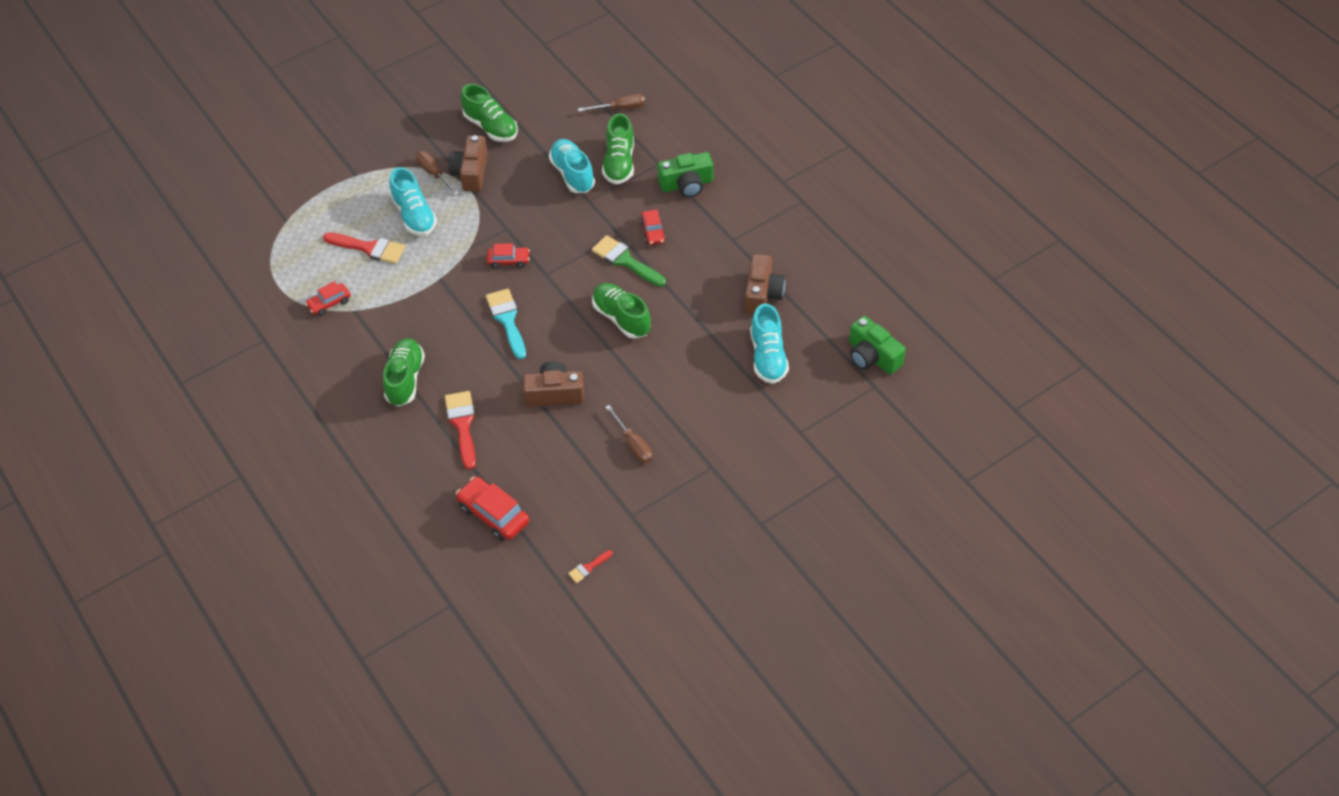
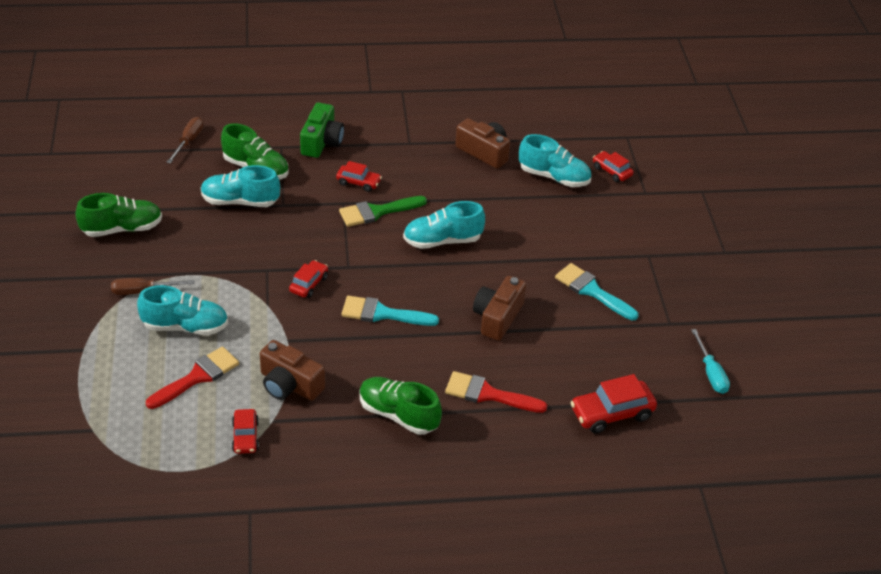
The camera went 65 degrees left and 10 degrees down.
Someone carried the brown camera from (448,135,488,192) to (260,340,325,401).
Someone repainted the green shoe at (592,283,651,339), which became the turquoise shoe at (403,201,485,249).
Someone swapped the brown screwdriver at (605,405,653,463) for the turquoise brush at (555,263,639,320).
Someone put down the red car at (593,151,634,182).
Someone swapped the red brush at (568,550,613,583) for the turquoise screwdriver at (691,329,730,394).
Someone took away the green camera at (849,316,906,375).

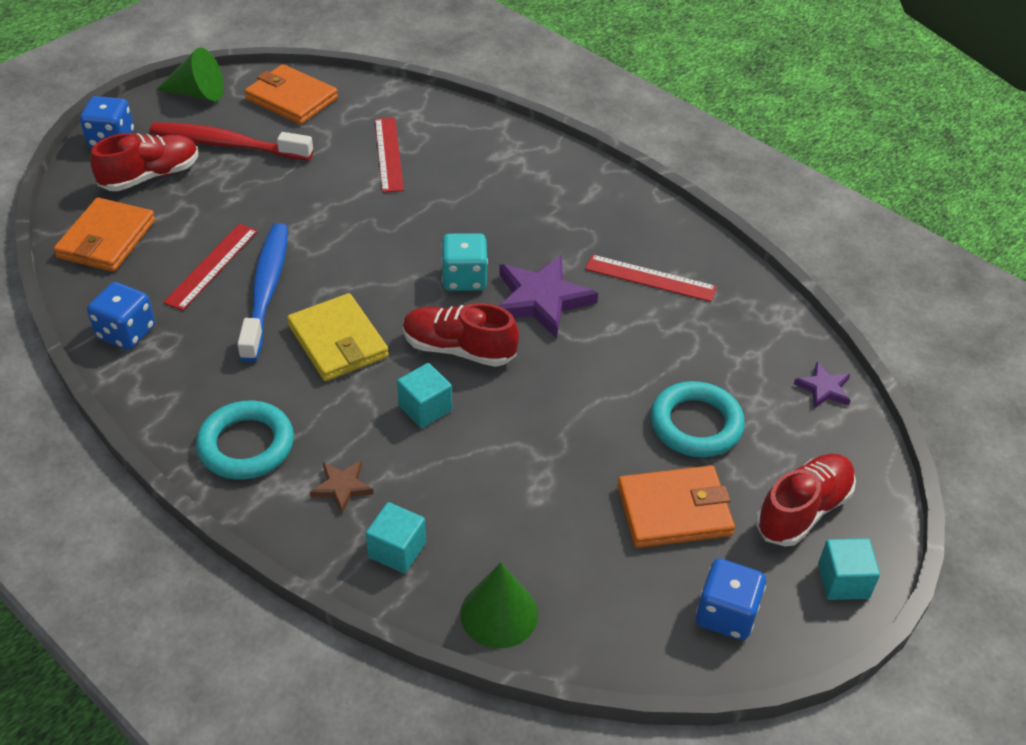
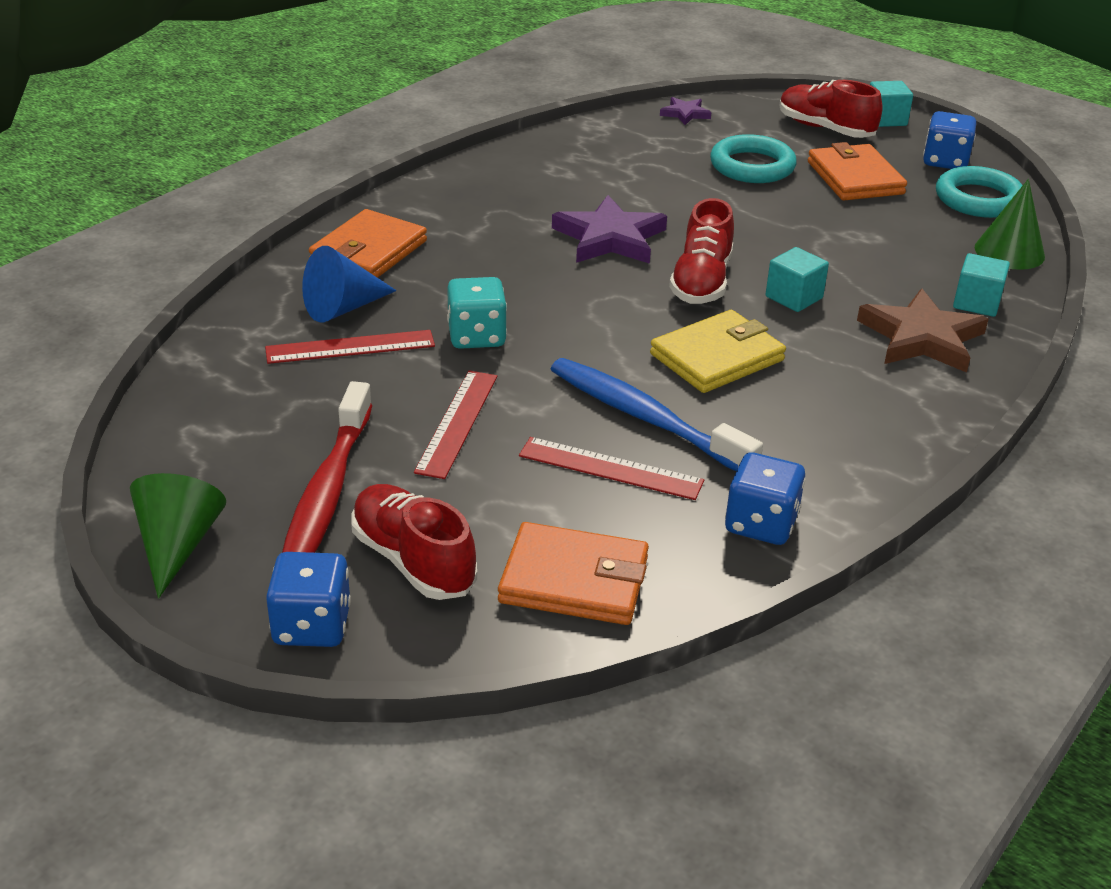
The camera went 95 degrees left and 10 degrees down.
Someone put down the blue cone at (302,246,397,323).
Someone carried the orange wallet from (245,64,338,125) to (309,209,427,278).
Someone carried the red ruler from (585,254,717,302) to (414,370,497,479).
Someone carried the turquoise dice from (441,233,488,291) to (447,277,507,349).
Someone rotated the blue toothbrush at (237,223,288,362) by 45 degrees clockwise.
Someone scaled the brown star at (310,461,374,514) by 1.94.
Someone carried the turquoise ring from (196,401,294,480) to (936,166,1023,218).

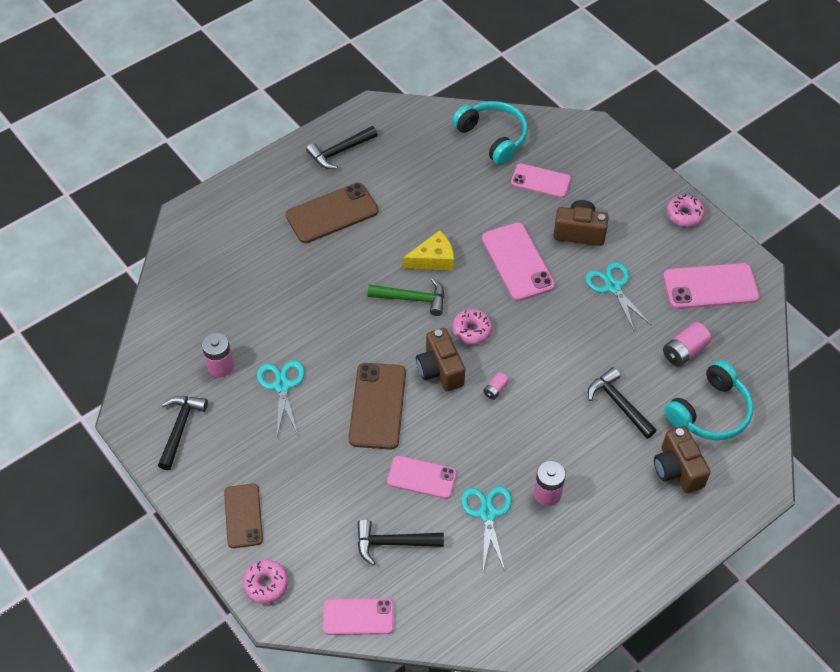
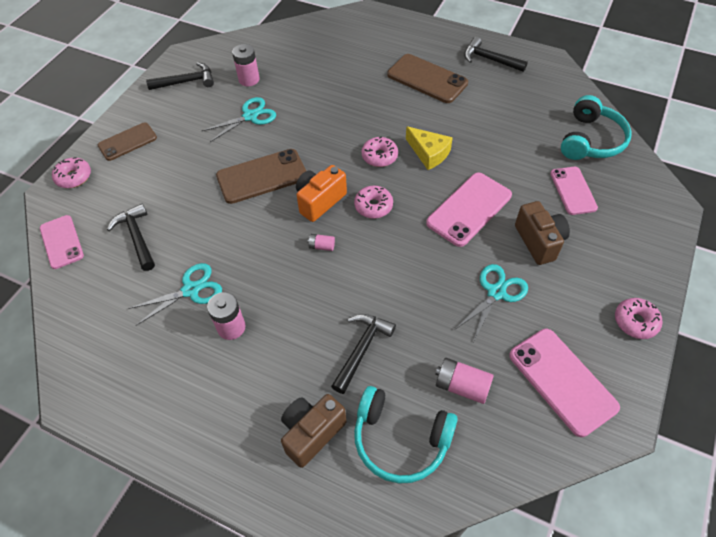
The camera went 65 degrees right and 0 degrees up.
Someone repainted the brown camera at (416,328,465,391), which became the orange camera at (296,165,347,222).
Someone swapped the green hammer at (368,278,444,316) for the pink donut at (362,136,398,167).
Someone took away the pink phone at (387,456,457,499).

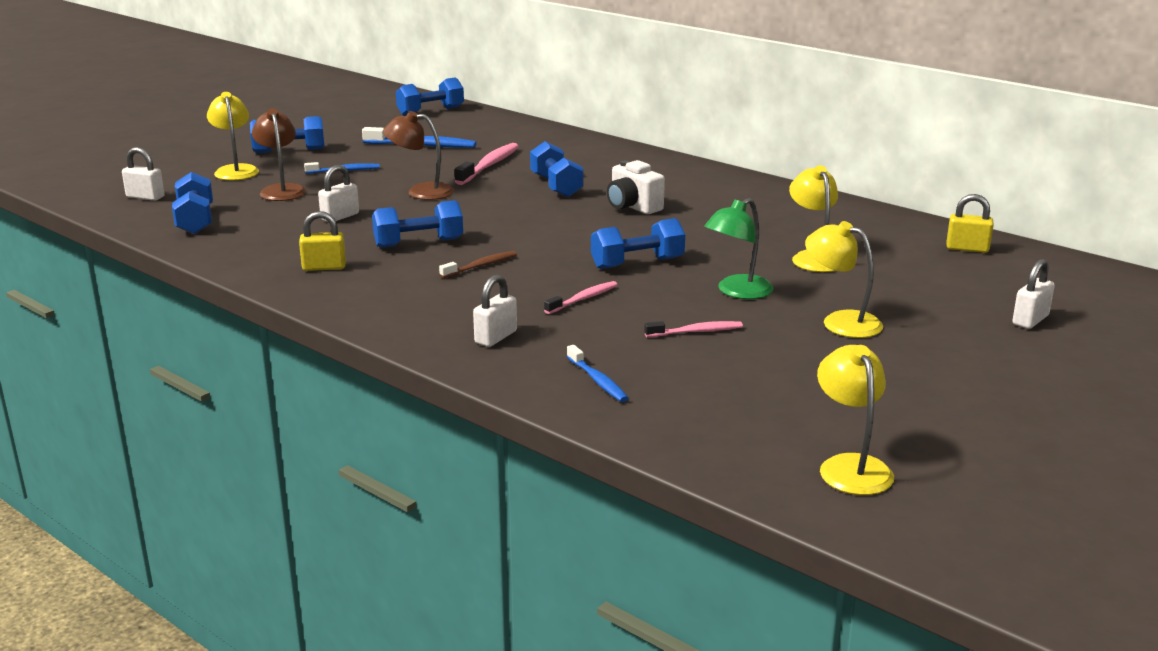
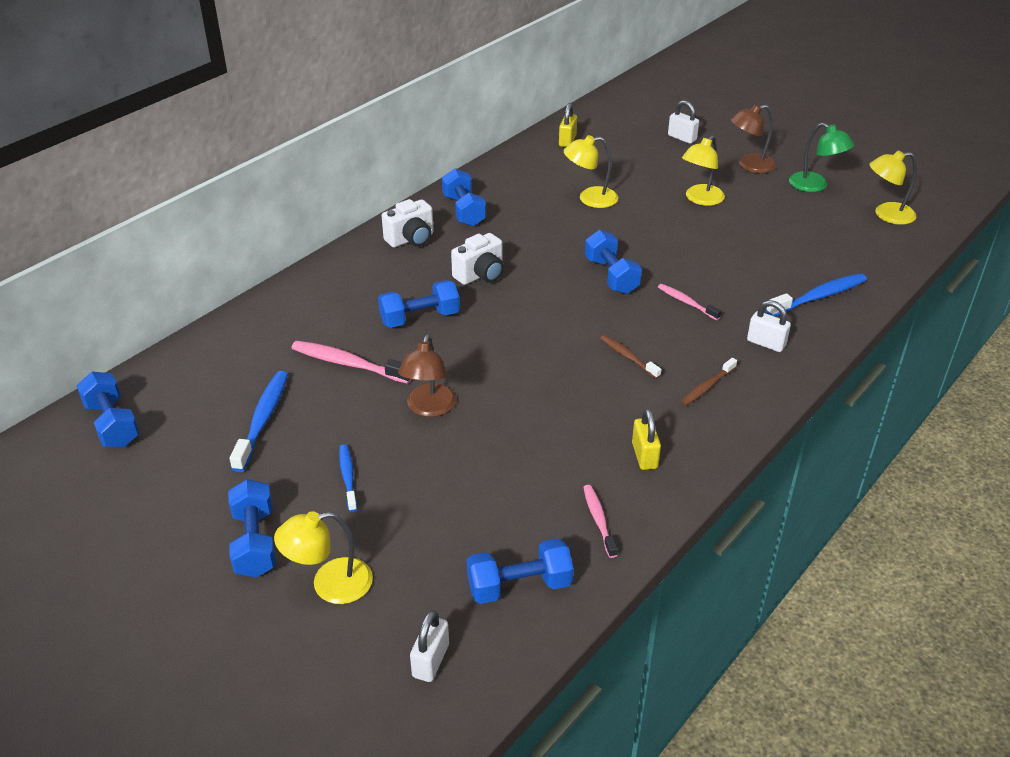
The camera went 90 degrees left and 15 degrees up.
Someone put down the white camera at (382,199,434,247).
Someone carried the blue dumbbell from (372,200,463,248) to (442,168,486,226).
Someone carried the pink toothbrush from (644,321,743,337) to (583,485,618,558).
Someone put down the brown toothbrush at (681,358,737,405).
Someone carried the brown lamp from (252,108,306,201) to (730,104,776,173).
Someone scaled the blue toothbrush at (567,345,628,402) by 1.65.
Someone carried the green lamp from (704,198,773,299) to (789,123,854,192).
Someone took away the white padlock at (318,165,359,222).

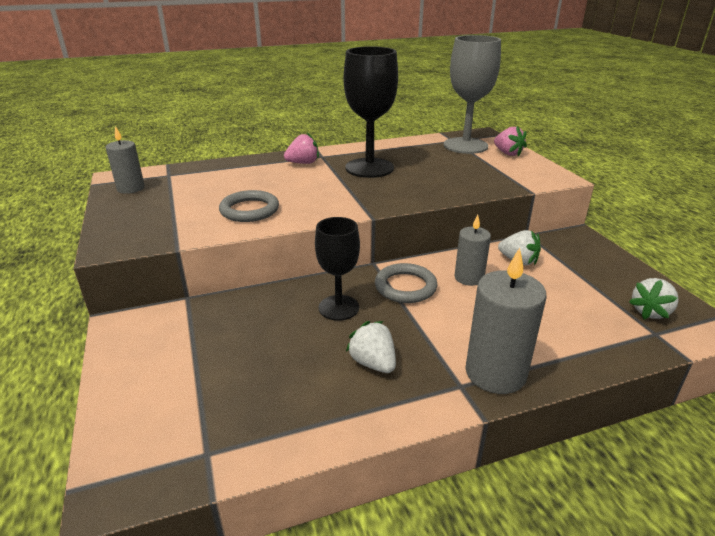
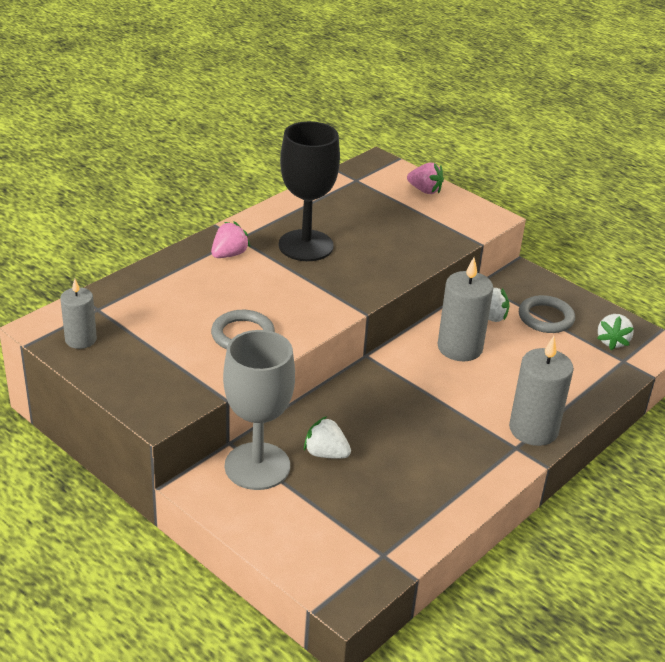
The camera went 30 degrees left and 5 degrees up.
Someone carried the grey goblet from (444,35,501,154) to (223,330,295,490).
Someone carried the white strawberry from (346,321,396,373) to (304,416,351,459).
Someone scaled the grey candle at (454,215,491,286) by 1.60.
Someone carried the grey ring from (375,263,438,303) to (519,295,575,333).
Someone took away the black goblet at (315,217,360,321).

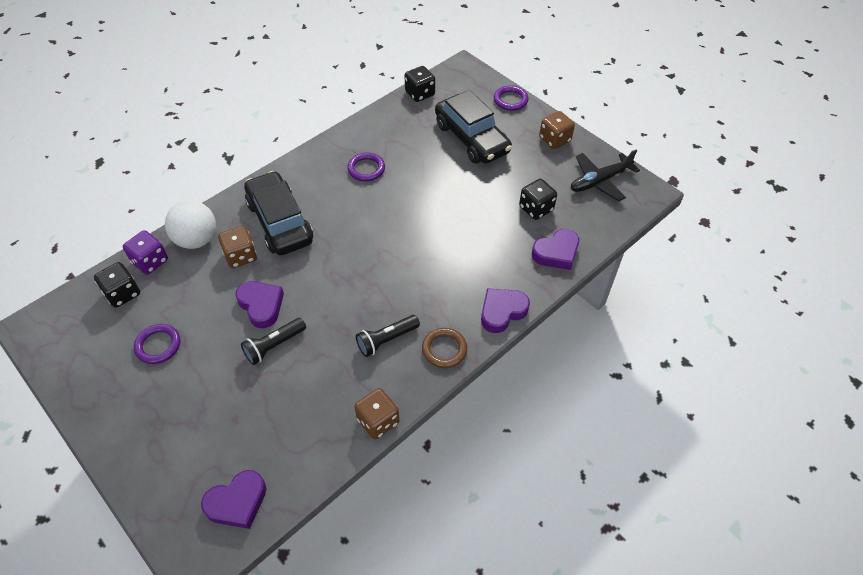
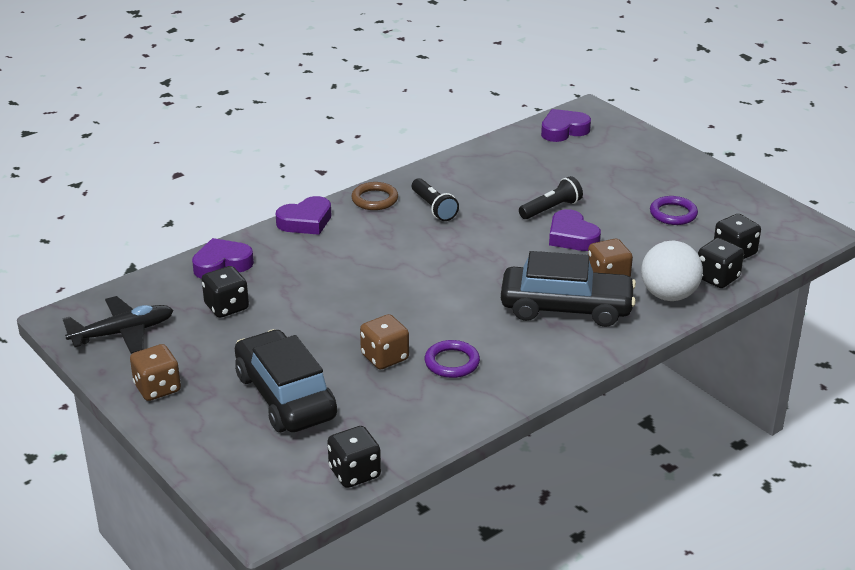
The camera went 175 degrees left and 20 degrees down.
Someone carried the brown dice from (354,388,399,439) to (360,314,409,369).
Someone rotated the black flashlight at (356,315,420,357) by 90 degrees clockwise.
Someone rotated the black car at (244,171,313,256) by 60 degrees counterclockwise.
Someone repainted the purple dice at (123,230,168,274), which became the black dice at (698,238,744,288).
Someone took away the purple ring at (494,85,528,111).

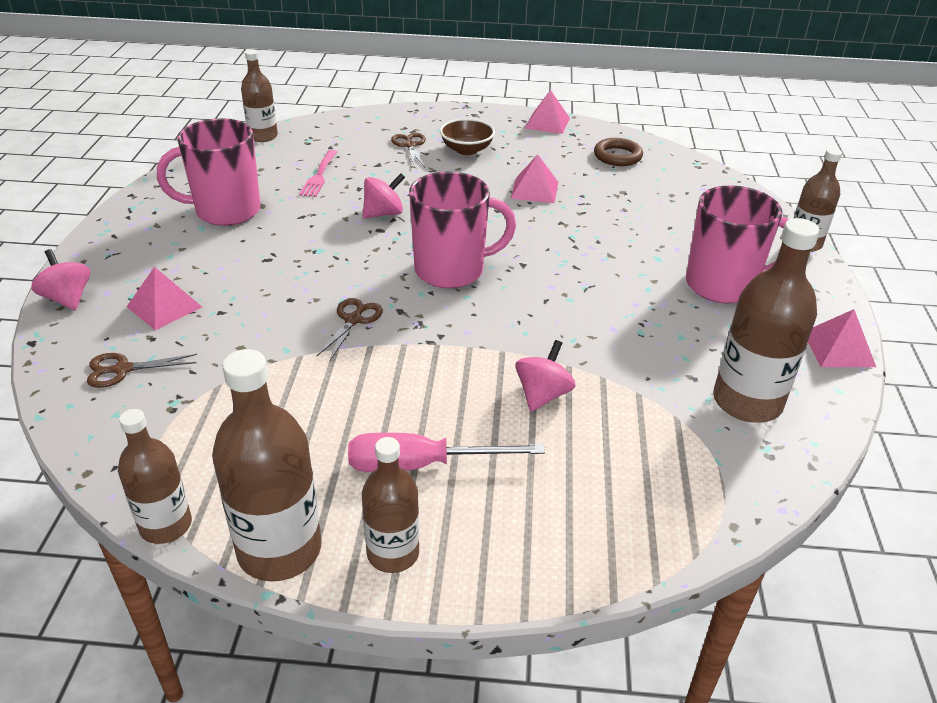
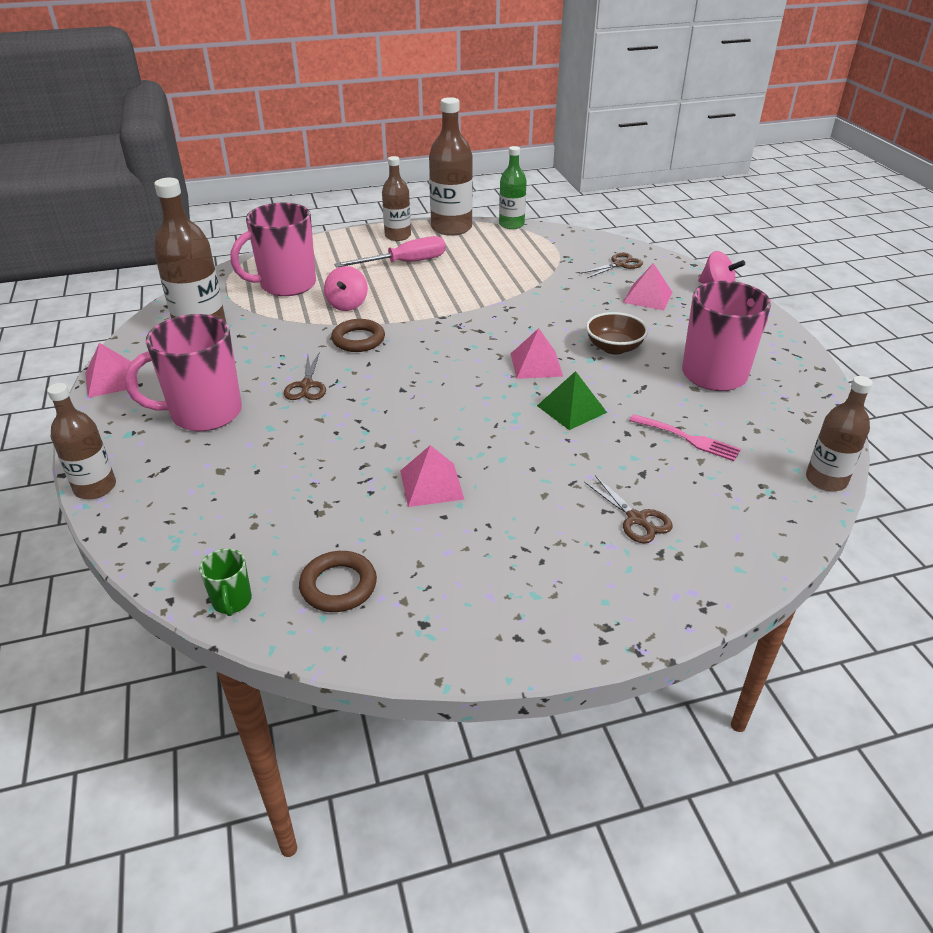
The camera went 160 degrees right and 0 degrees up.
Someone put down the green mug at (199,548,252,616).
Someone carried the pink mug from (409,172,516,288) to (230,203,316,296).
Someone carried the brown scissors from (316,298,383,360) to (284,352,326,400).
Someone put down the brown ring at (331,319,385,352).
Someone repainted the brown bottle at (118,409,192,544), which became the green bottle at (499,146,527,229).
Someone carried the pink pyramid from (525,90,570,134) to (511,328,563,379).
Someone swapped the pink spinning top at (363,173,405,218) for the green pyramid at (537,371,607,430).
Someone carried the brown bowl from (440,118,495,155) to (586,312,648,355).
Someone rotated the pink fork at (299,150,337,197) by 135 degrees clockwise.

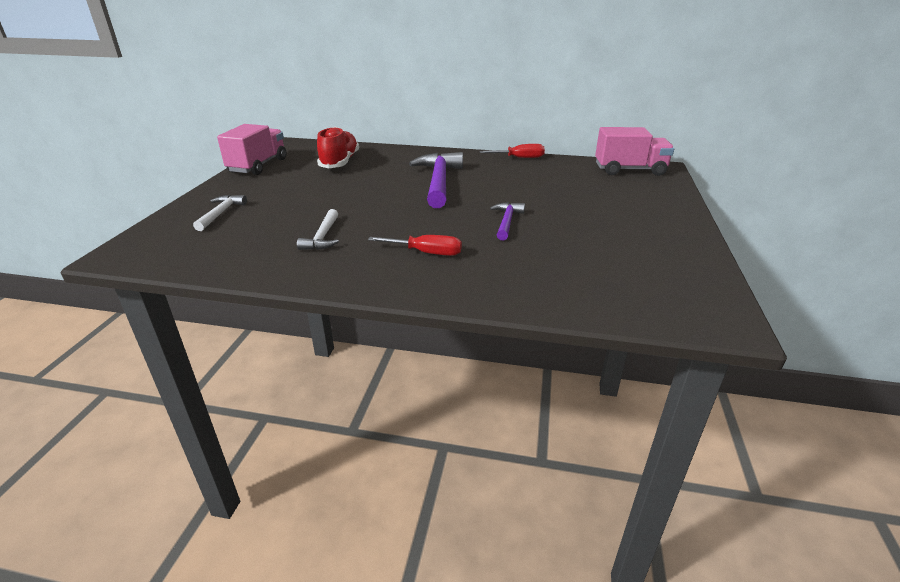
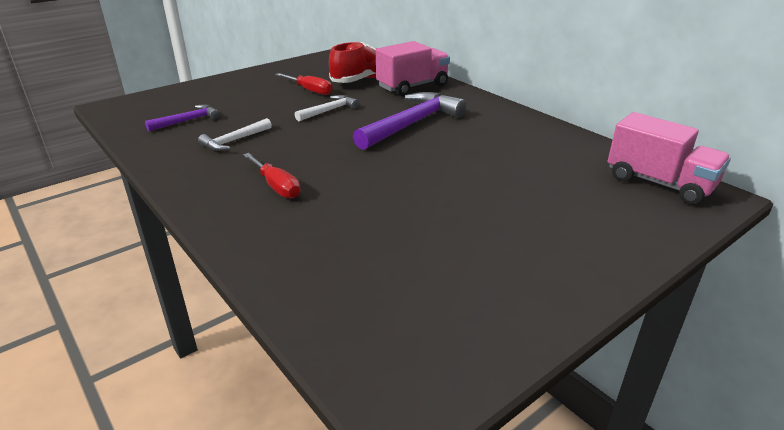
The camera went 40 degrees right and 0 degrees up.
Someone carried the purple hammer from (490,202,525,241) to (145,104,220,131).
Someone carried the red screwdriver from (479,144,545,158) to (275,73,332,95).
Someone carried the white hammer from (193,195,247,231) to (295,95,359,121).
Someone carried the pink truck from (217,124,286,175) to (376,41,450,96).

